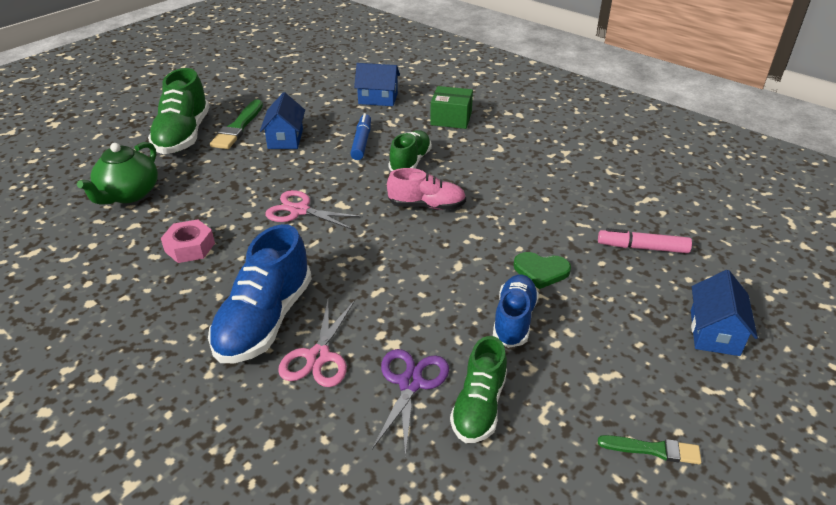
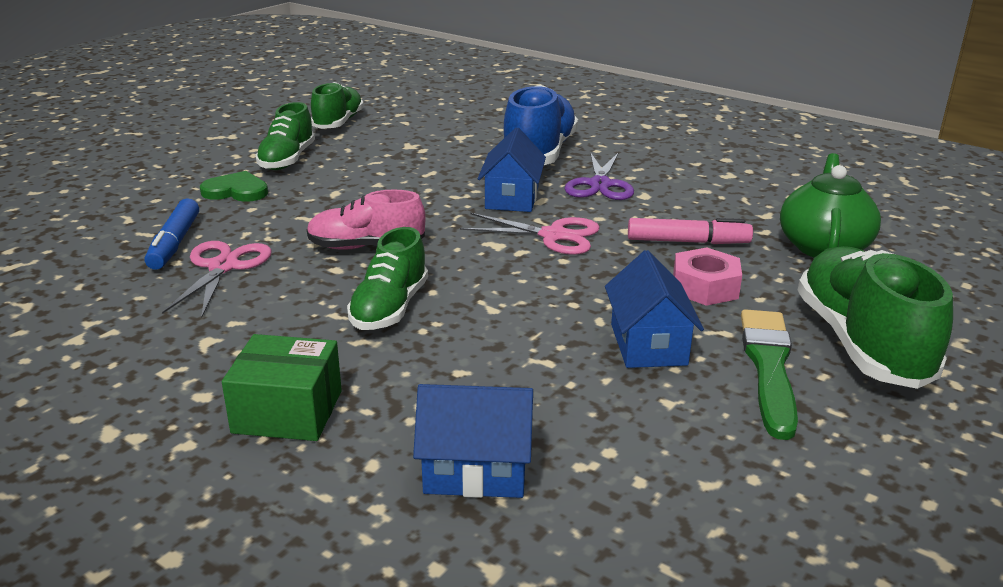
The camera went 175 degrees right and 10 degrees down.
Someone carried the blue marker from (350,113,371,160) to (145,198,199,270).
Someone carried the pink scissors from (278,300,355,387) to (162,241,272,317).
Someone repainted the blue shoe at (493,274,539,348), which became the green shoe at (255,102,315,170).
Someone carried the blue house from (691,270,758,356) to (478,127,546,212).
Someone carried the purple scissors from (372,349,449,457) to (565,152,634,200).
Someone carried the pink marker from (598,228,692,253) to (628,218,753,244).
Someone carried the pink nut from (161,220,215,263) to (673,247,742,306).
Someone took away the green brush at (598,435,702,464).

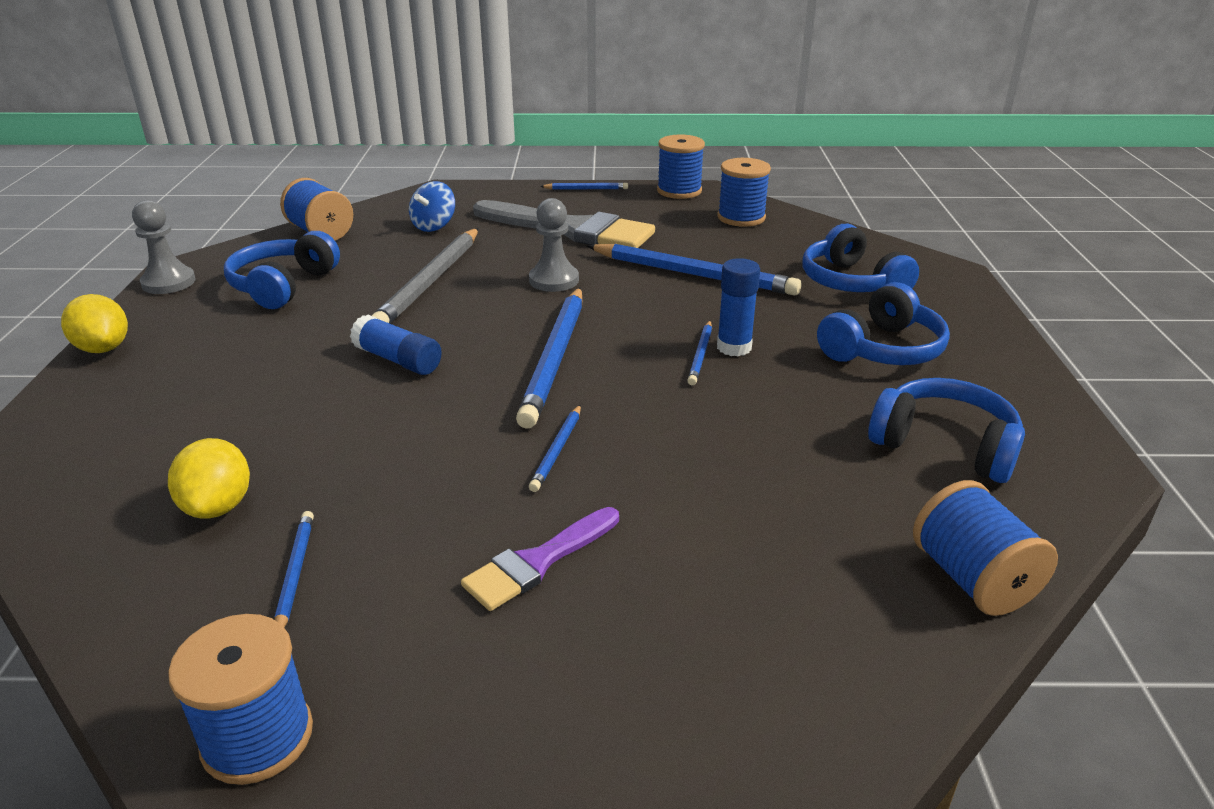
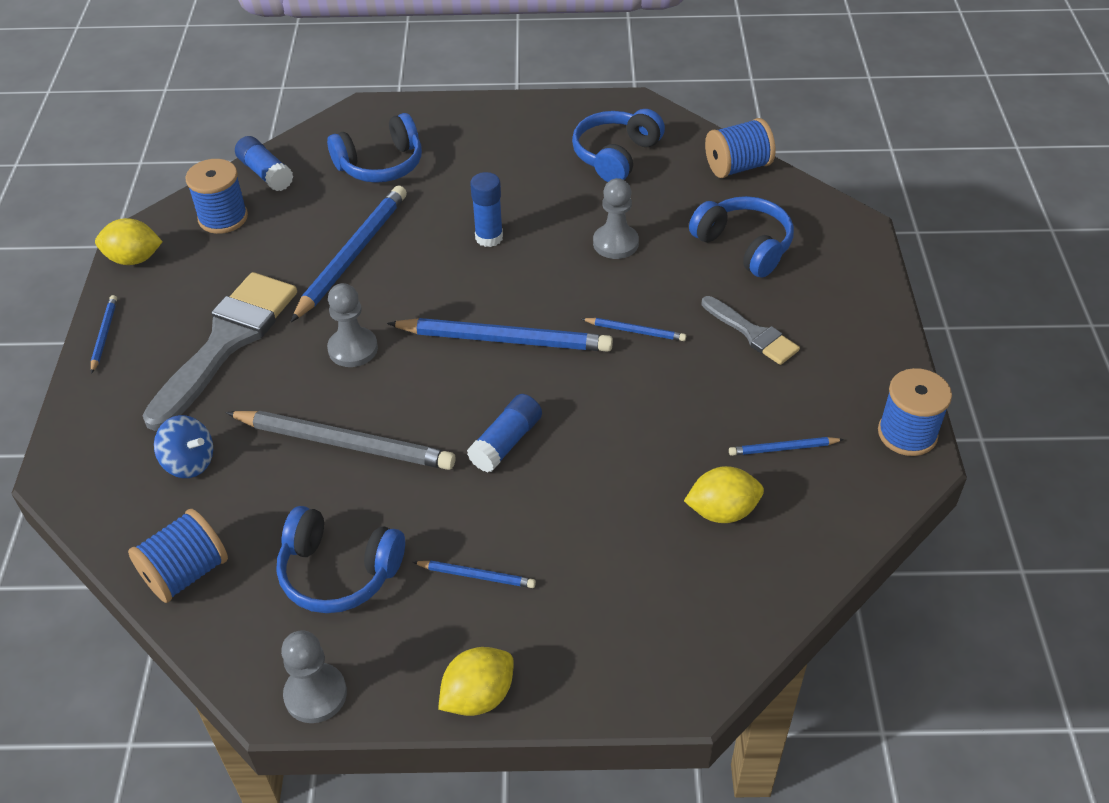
The camera went 90 degrees left and 15 degrees up.
Someone swapped the blue spool at (657,135,705,199) for the yellow lemon at (95,218,163,265).
Someone put down the blue glue stick at (235,136,293,191).
Someone carried the blue pencil from (687,321,712,385) to (413,560,536,588).
Someone put down the grey pawn at (593,178,639,259).
Someone carried the blue headphones from (817,282,950,365) to (689,196,794,278).
Someone repainted the purple brush at (461,507,619,611), which became the grey brush at (701,296,800,365).

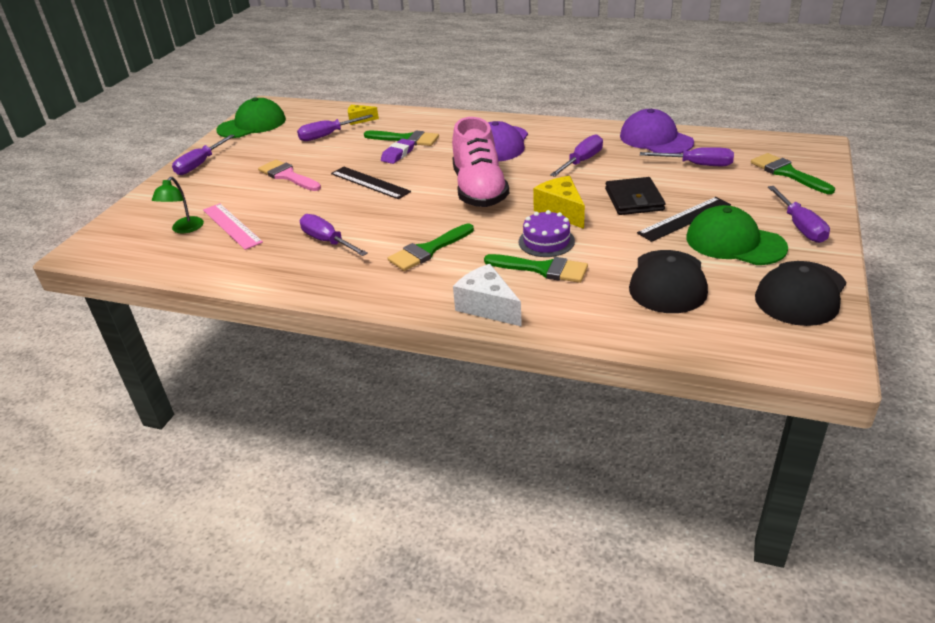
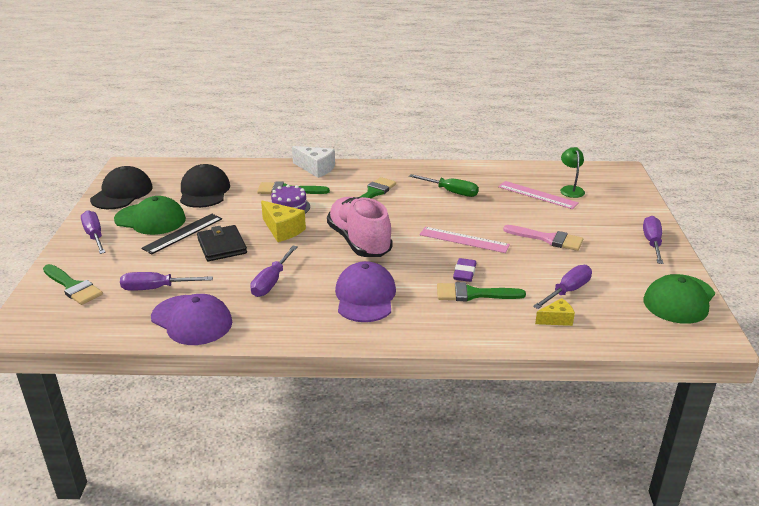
The camera went 160 degrees right and 5 degrees down.
Someone repainted the purple screwdriver at (300,214,368,256), which became the green screwdriver at (409,174,479,197).
Someone repainted the black ruler at (331,167,411,199), which became the pink ruler at (420,227,510,253).

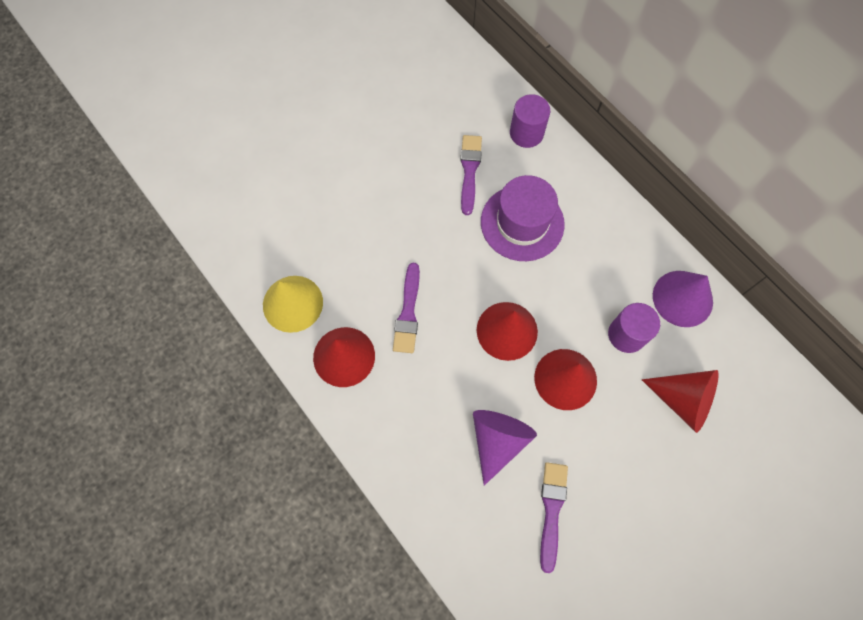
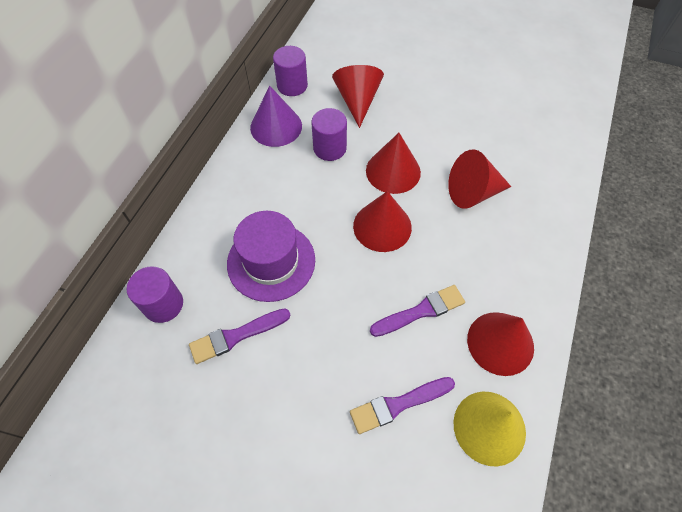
The camera went 120 degrees left and 10 degrees down.
Someone put down the purple cylinder at (273,46,308,96).
Someone carried the purple brush from (540,462,568,573) to (350,377,455,434).
Someone repainted the purple cone at (473,410,537,486), which became the red cone at (448,149,511,209).

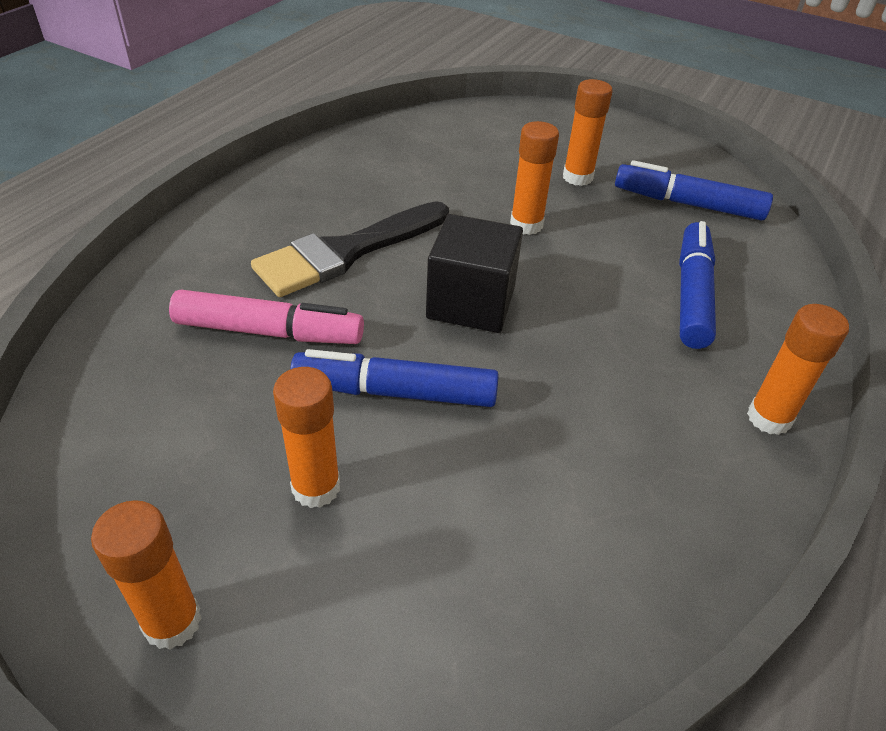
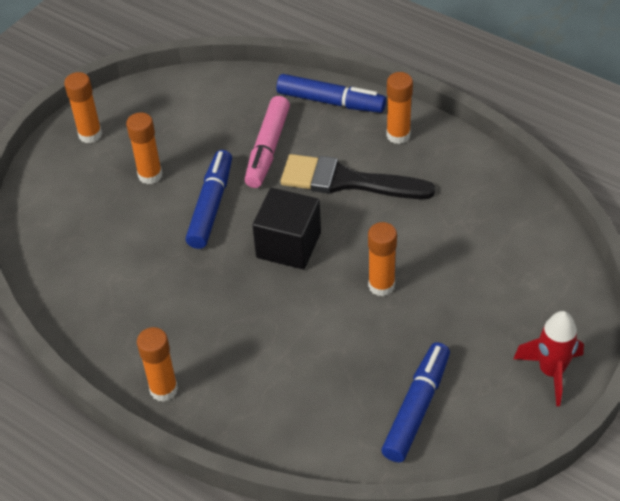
The camera went 100 degrees right and 5 degrees up.
Someone carried the blue marker from (679,221,716,349) to (276,74,386,113).
Someone rotated the black brush at (251,201,449,297) by 45 degrees counterclockwise.
Someone carried the orange glue stick from (563,79,612,186) to (386,72,413,144).
Someone put down the red rocket at (513,311,584,406).

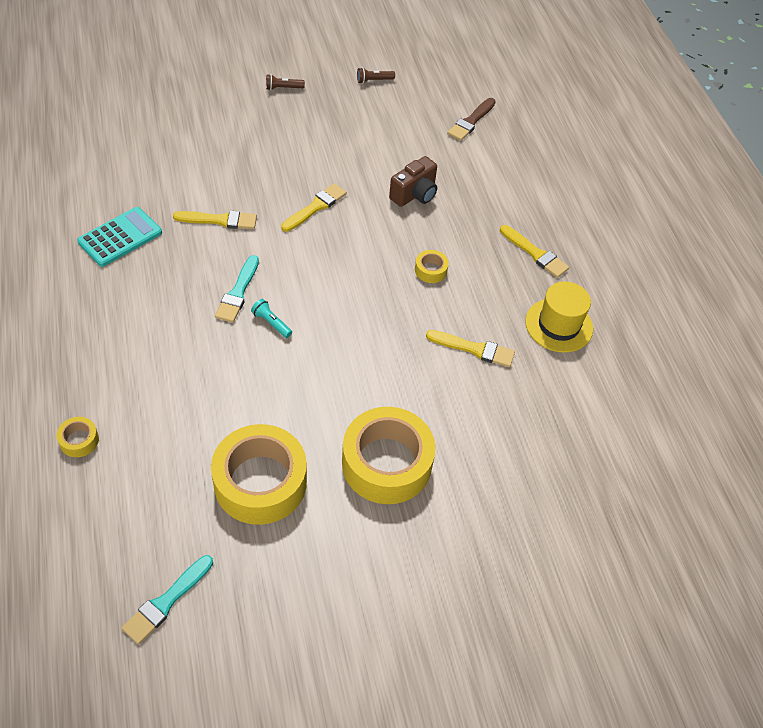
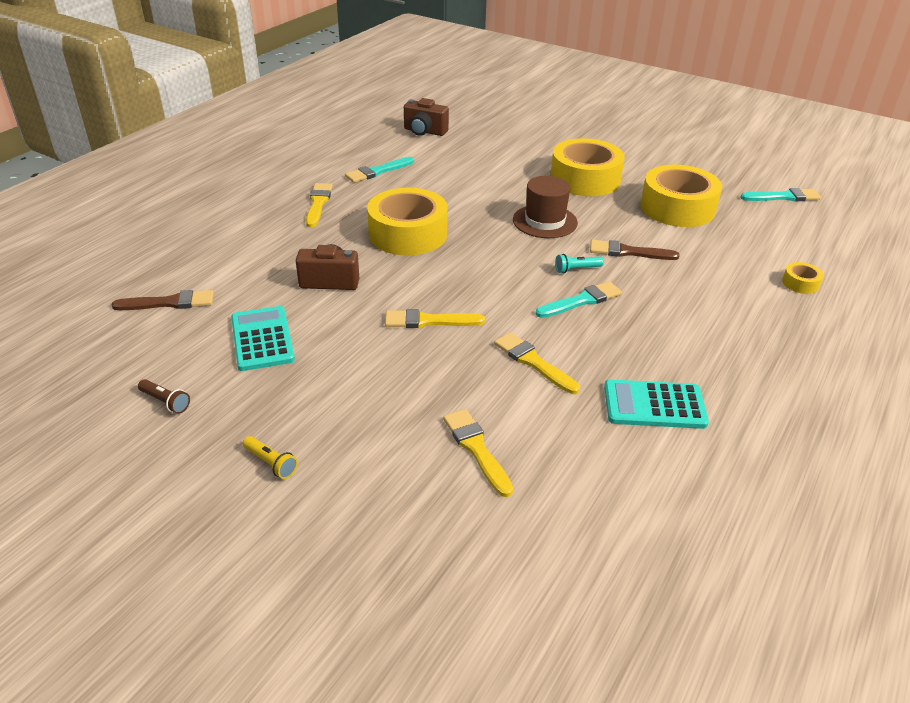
The camera went 130 degrees left and 15 degrees down.
Someone put down the turquoise calculator at (231,306,295,371).
Someone repainted the brown flashlight at (266,74,305,90), which became the yellow flashlight at (243,436,298,479).
Someone swapped the yellow hat at (525,282,593,353) for the turquoise brush at (345,157,414,183).
Someone scaled the yellow tape at (415,250,449,283) by 2.38.
Someone put down the brown camera at (404,98,449,136).
Someone carried the yellow brush from (426,330,515,367) to (443,409,513,497).
Someone put down the brown hat at (513,176,578,238).
Someone rotated the turquoise flashlight at (251,299,292,338) by 75 degrees clockwise.
Someone put down the brown brush at (590,240,680,260).

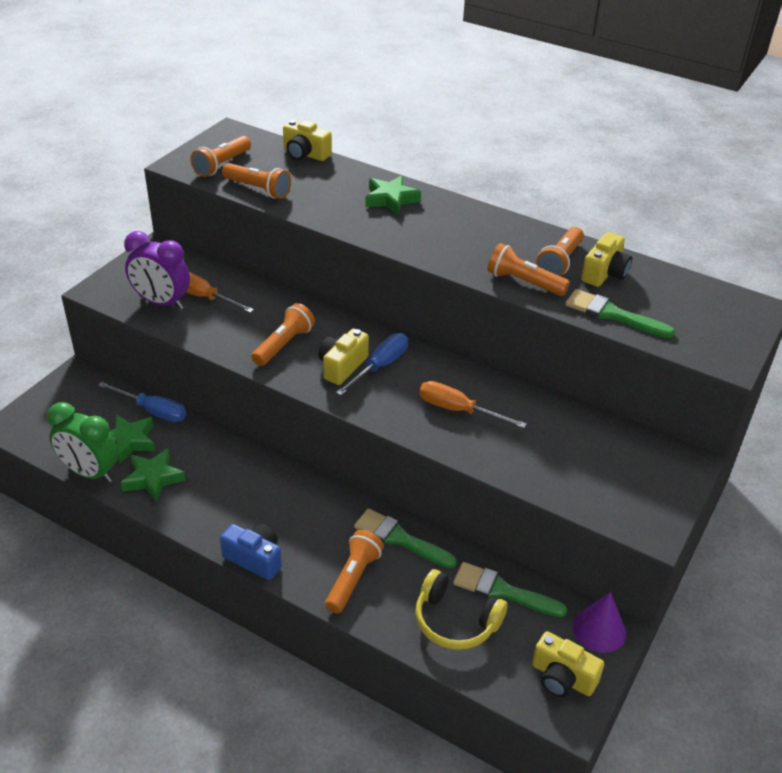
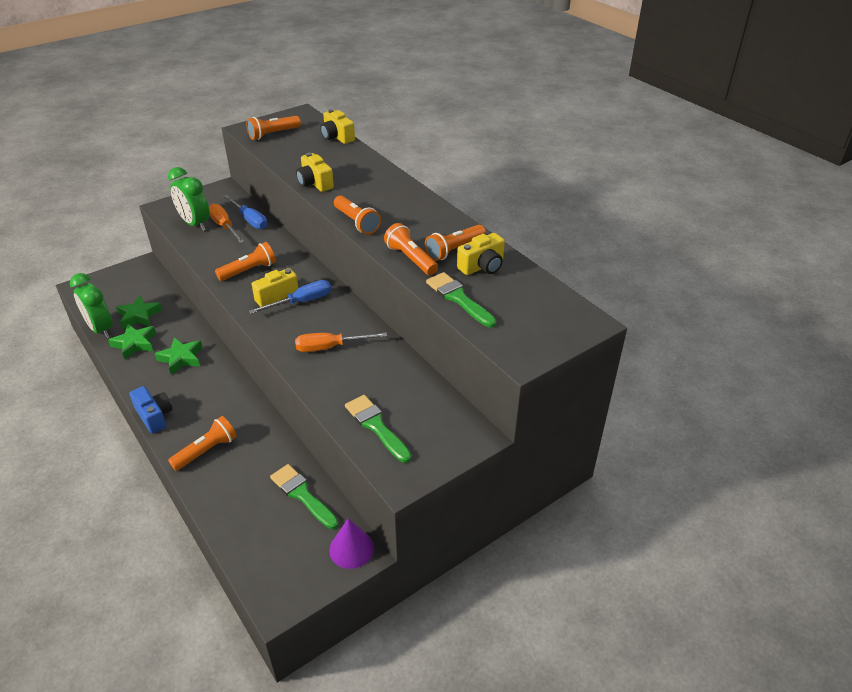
The camera went 25 degrees right and 0 degrees up.
Someone carried the green star from (365,175,421,215) to (155,337,203,375).
Someone repainted the purple clock at (124,231,190,309), which became the green clock at (168,167,209,231).
Someone carried the blue screwdriver from (98,382,186,422) to (223,195,267,229).
Someone rotated the orange screwdriver at (419,381,527,428) by 60 degrees counterclockwise.
Someone carried the yellow camera from (532,631,604,697) to (296,152,334,192).
Someone carried the orange flashlight from (222,163,291,199) to (334,195,381,235).
Someone carried the green brush from (354,508,457,568) to (345,395,411,463).
Someone took away the yellow headphones at (415,569,508,650).

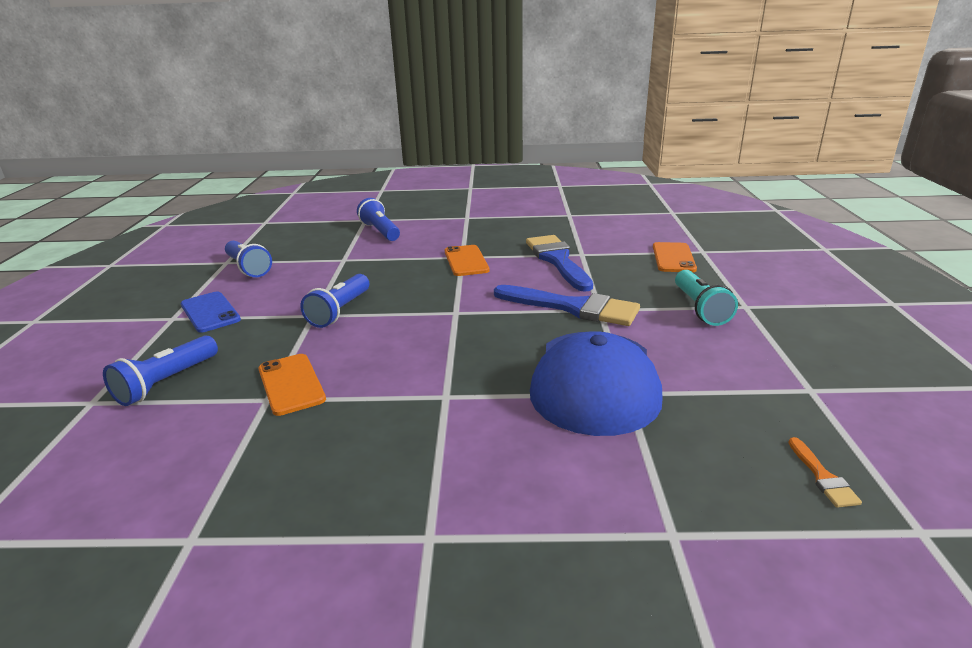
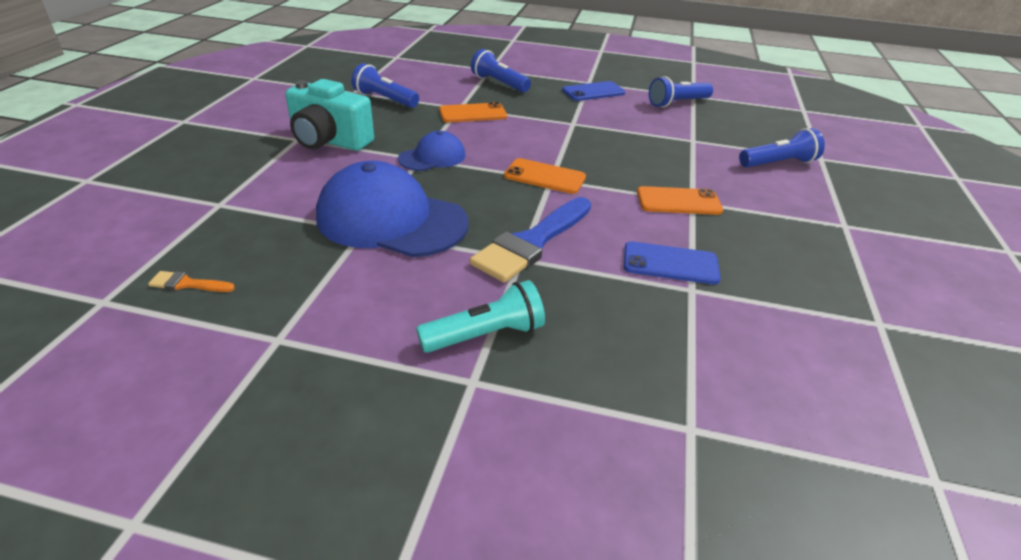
The camera went 100 degrees right and 10 degrees up.
Someone put down the turquoise camera at (285,79,374,151).
Someone carried the blue flashlight from (300,274,369,328) to (351,63,419,108).
Someone put down the blue cap at (398,131,465,171).
Someone rotated the turquoise flashlight at (675,270,738,326) by 150 degrees clockwise.
Someone carried the orange phone from (653,242,697,272) to (504,158,586,194).
Someone swapped the blue brush at (526,235,593,292) for the blue phone at (624,241,721,285).

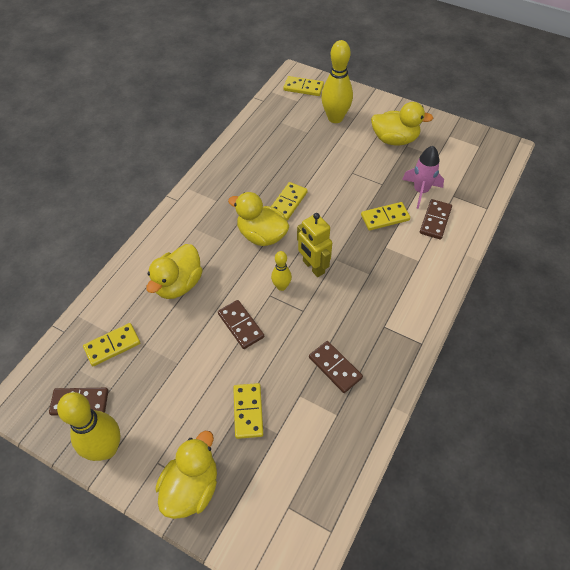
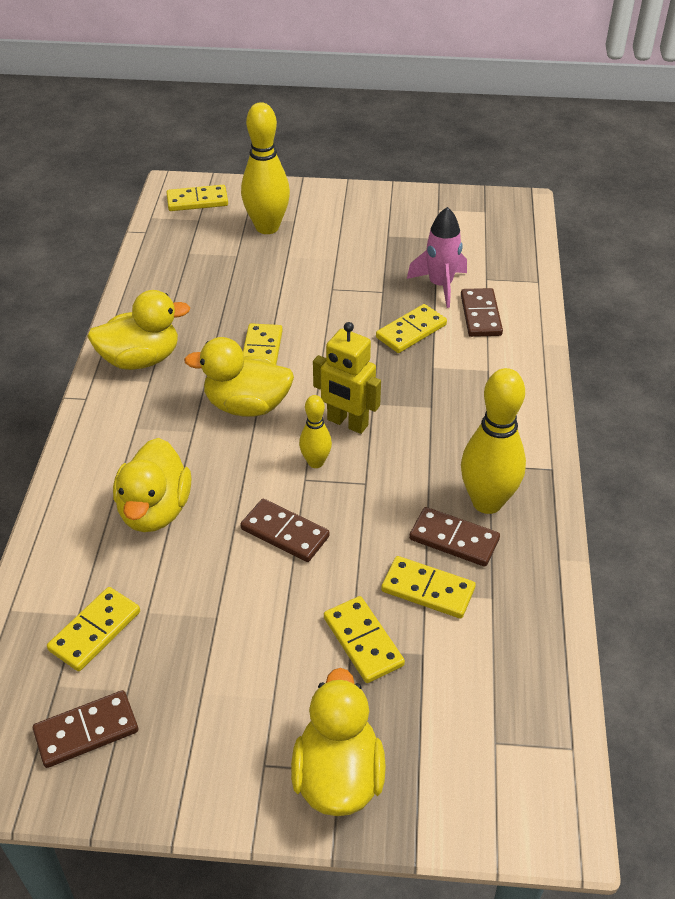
The camera went 25 degrees left and 10 degrees down.
Someone carried the yellow duck from (371,102,433,145) to (87,290,190,370).
Someone put down the yellow domino at (381,556,476,619).
Someone carried the yellow bowling pin from (57,392,121,461) to (461,368,526,514).

